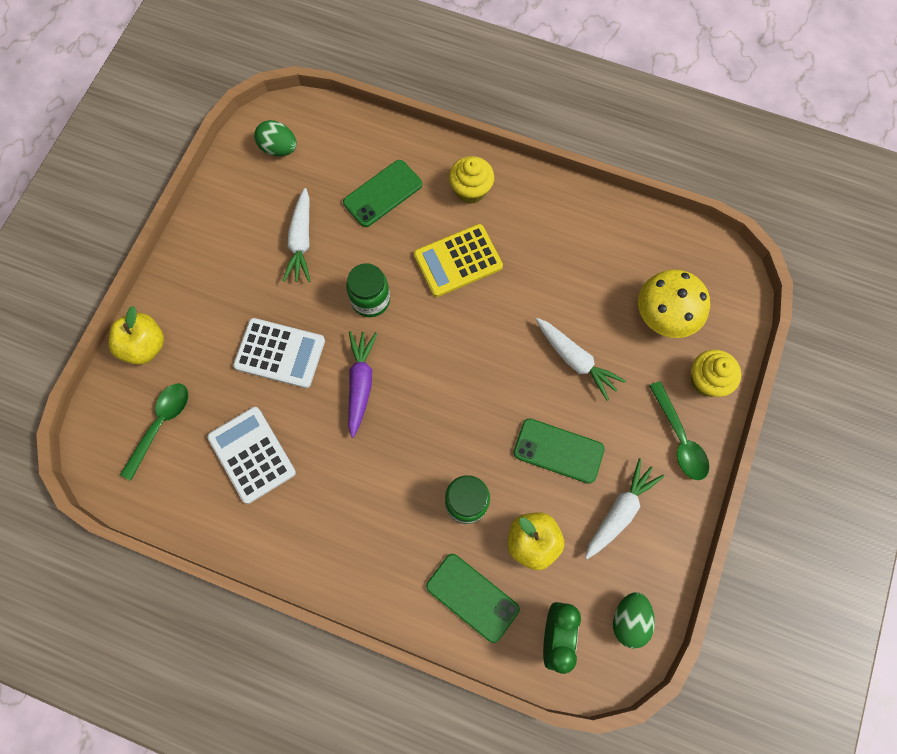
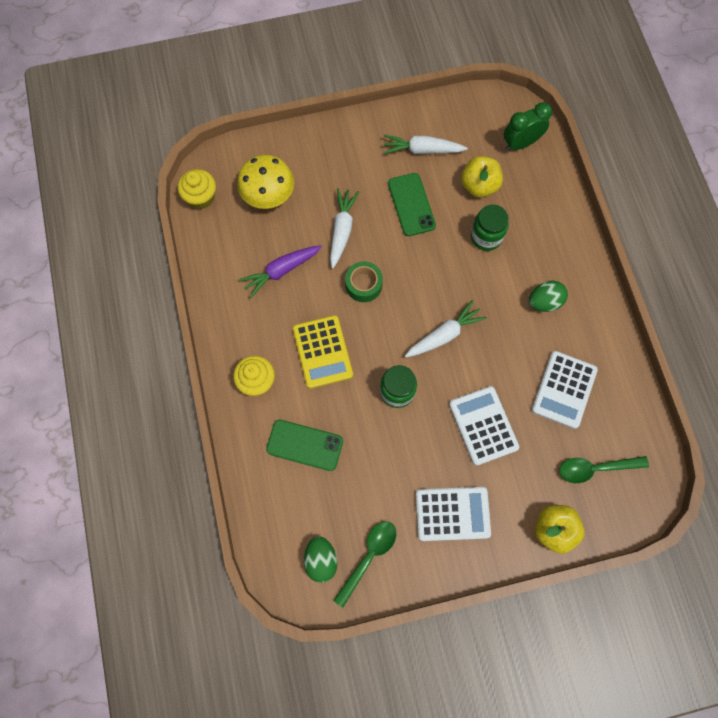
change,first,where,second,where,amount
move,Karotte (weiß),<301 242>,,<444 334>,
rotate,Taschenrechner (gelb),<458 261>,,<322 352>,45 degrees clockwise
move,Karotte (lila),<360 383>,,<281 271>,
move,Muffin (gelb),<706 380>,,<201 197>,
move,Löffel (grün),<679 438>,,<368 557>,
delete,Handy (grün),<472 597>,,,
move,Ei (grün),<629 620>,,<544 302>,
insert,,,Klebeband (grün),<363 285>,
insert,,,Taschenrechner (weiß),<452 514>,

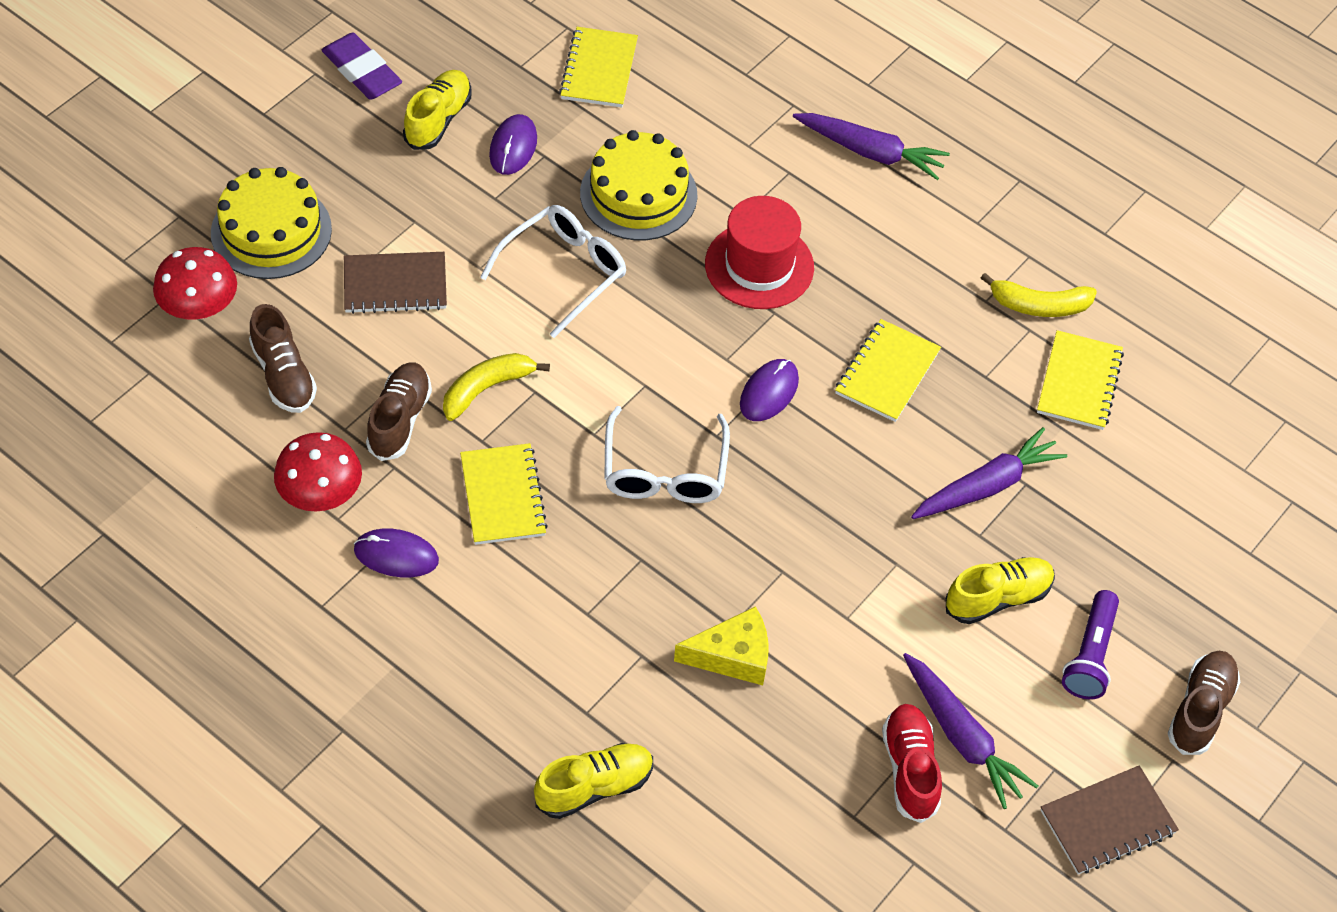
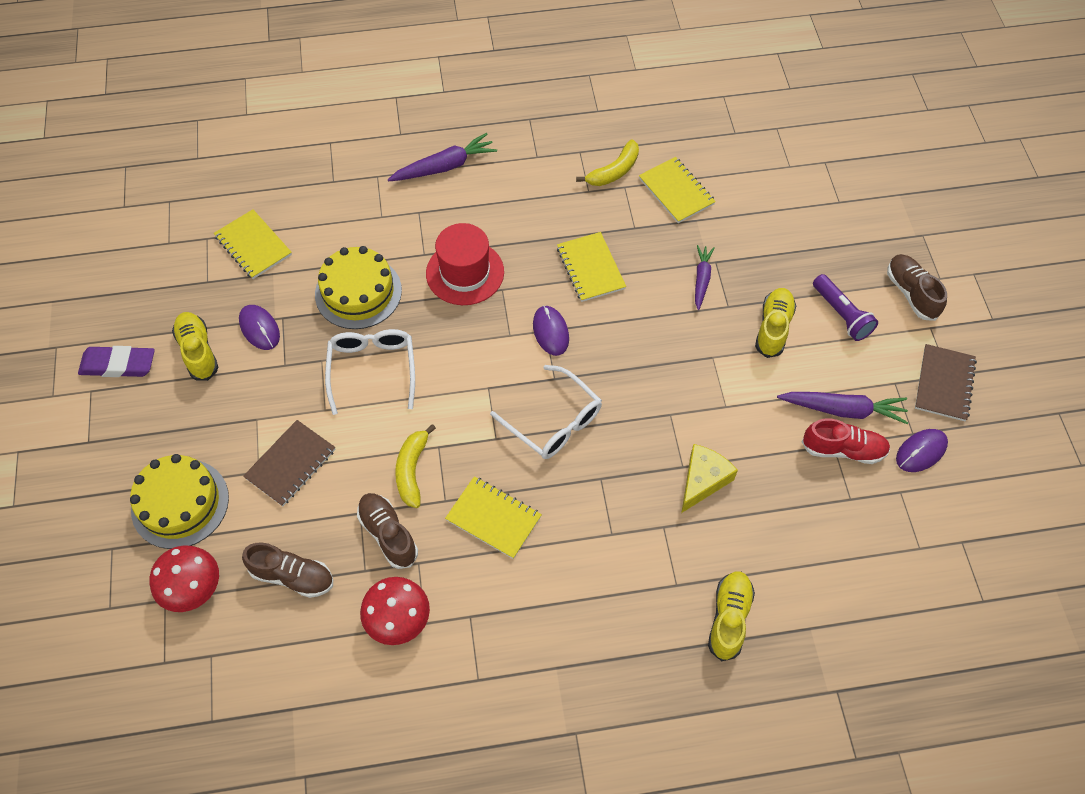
change,first,where,second,where,amount
resize,Karotte (lila),<987 486>,,<701 279>,x0.65
move,Computermaus (lila),<396 555>,,<921 451>,
rotate,Schuh (rot),<910 769>,,<843 449>,150 degrees clockwise

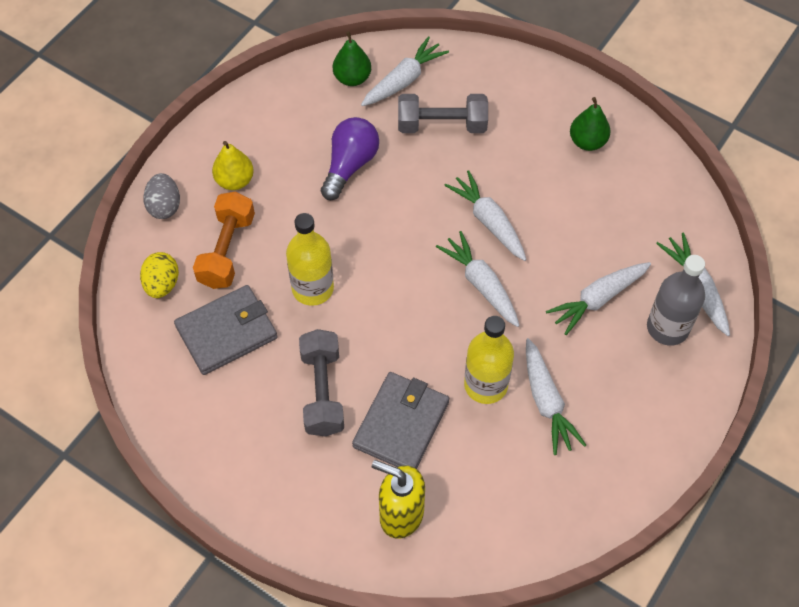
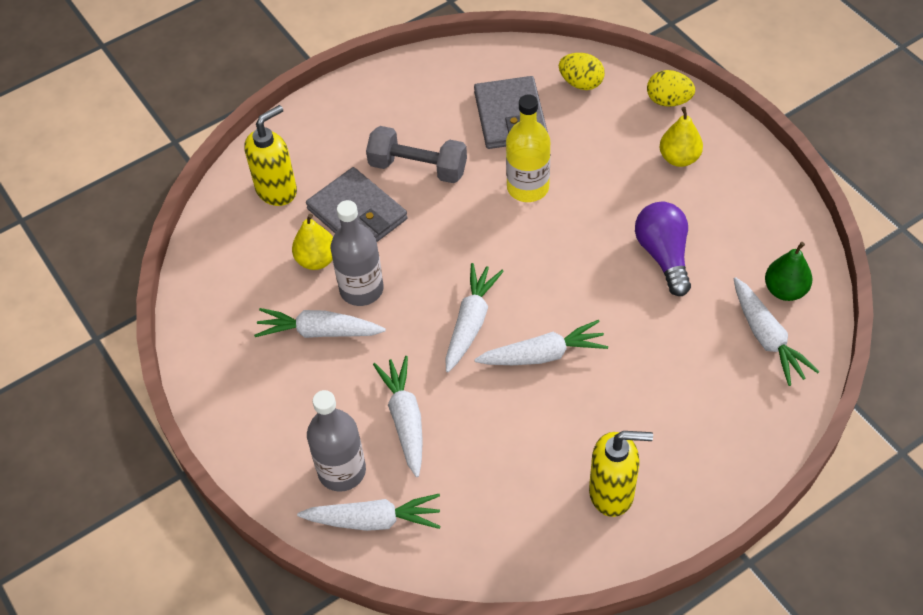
change,first,where,second,where,amount
delete,Hantel (grau),<442 125>,,,
replace,Birne (grün),<587 142>,Seifenspender (gelb),<612 493>,
rotate,Glühbirne (lila),<350 165>,,<663 255>,150 degrees counterclockwise
recolor,Ei (grau),<164 206>,Ei (gelb),<668 101>,
delete,Hantel (orange),<227 250>,,,
rotate,Karotte (weiß),<481 284>,,<471 322>,60 degrees counterclockwise
recolor,Flasche (gelb),<485 385>,Flasche (grau),<361 289>,
insert,,,Birne (gelb),<316 260>,

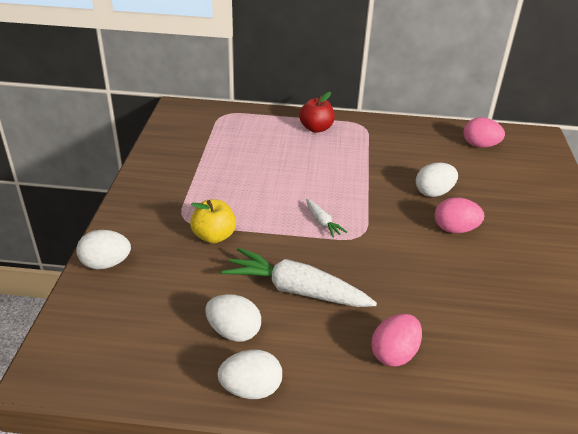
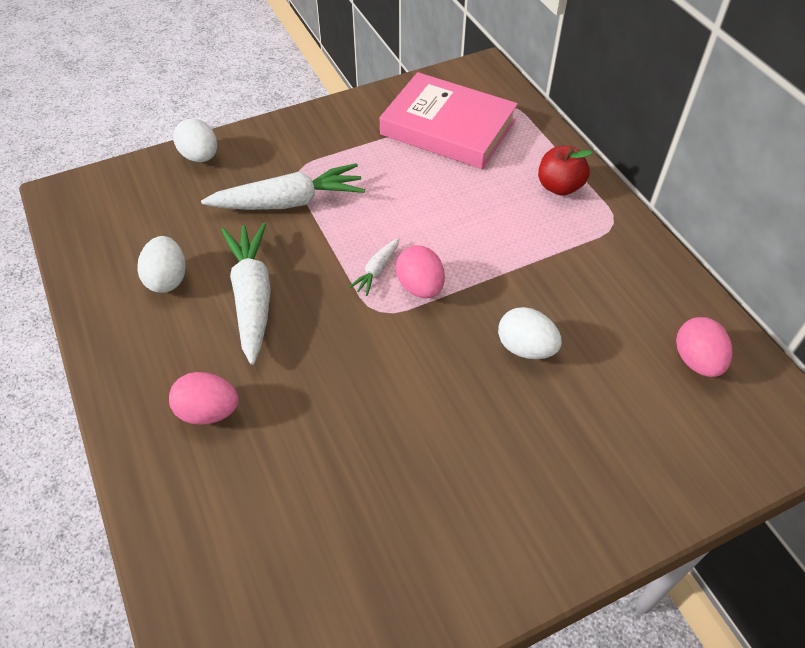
change,first,where,second,where,amount
move,Ei (rosa),<455 229>,,<420 287>,
replace,Apfel (gelb),<214 236>,Karotte (weiß),<289 202>,
delete,Ei (weiß),<251 389>,,,
insert,,,Buch (rosa),<448 127>,

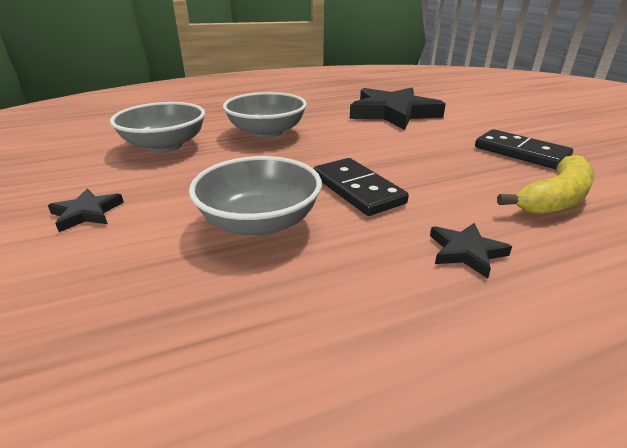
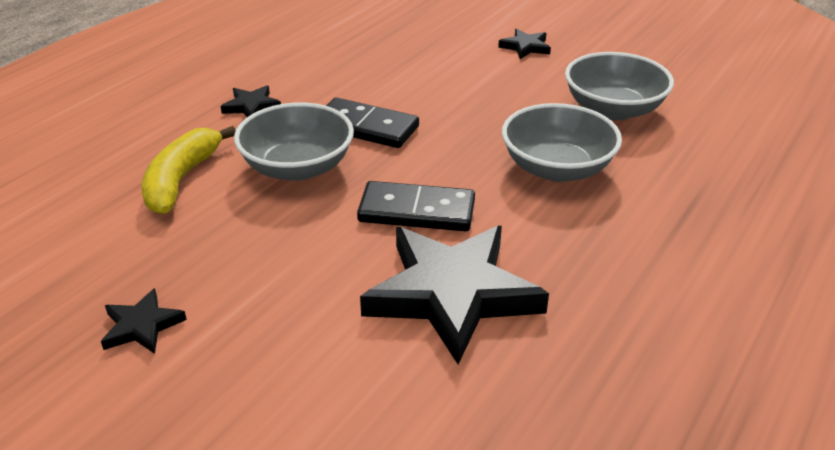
change,first,where,second,where,amount
move,Dominostein (schwarz),<520 152>,,<417 211>,
move,Schüssel (grau),<259 222>,,<297 167>,
insert,,,Stern (schwarz),<142 326>,

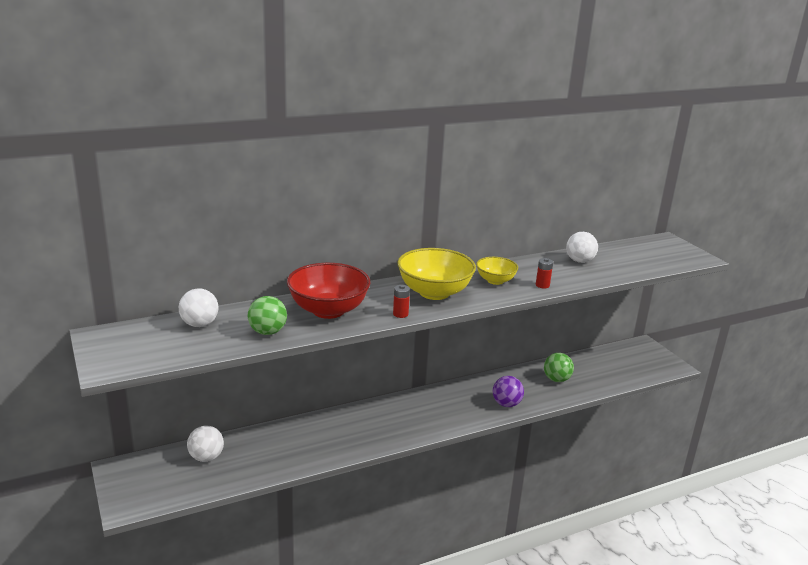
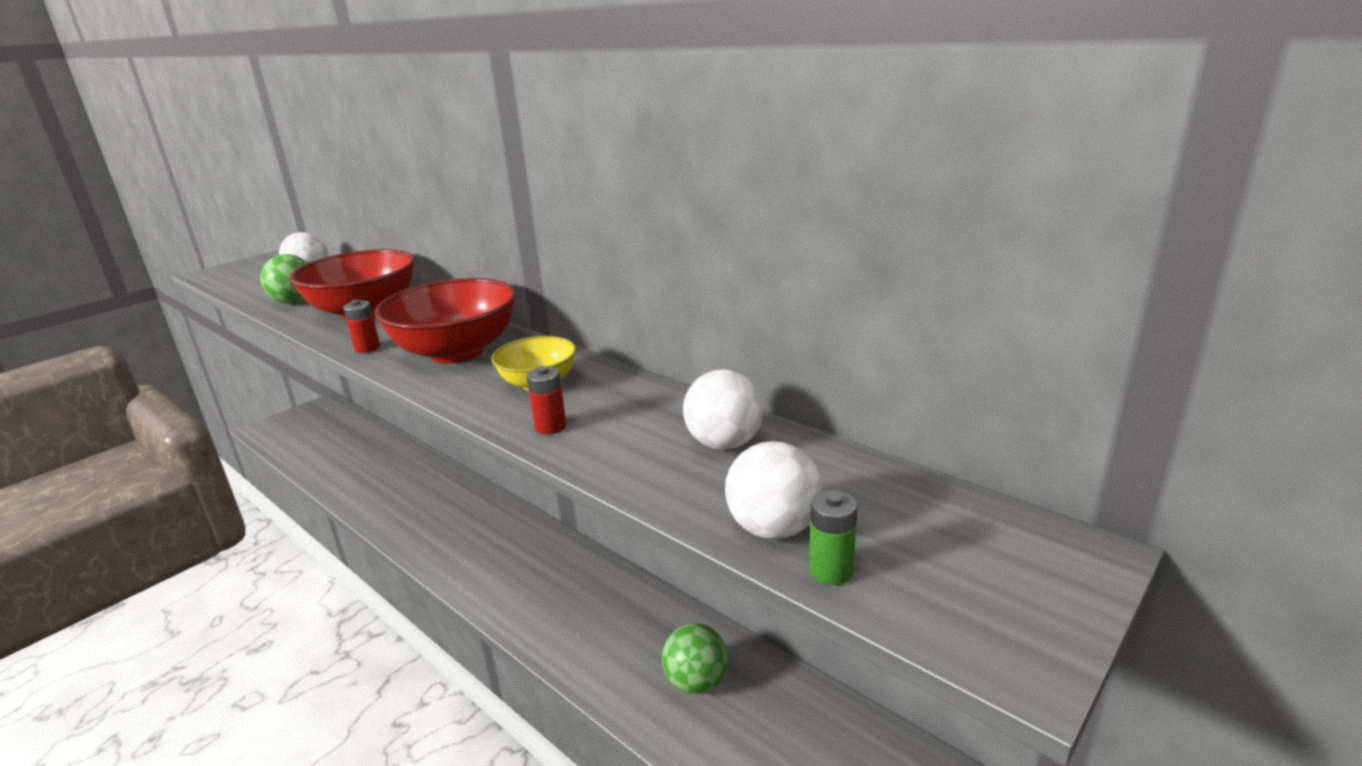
change,first,where,second,where,amount
recolor,Schüssel (gelb),<434 292>,Schüssel (rot),<457 352>,
delete,Ball (lila),<506 404>,,,
move,Ball (weiß),<206 457>,,<773 528>,
insert,,,Batterie (grün),<830 571>,

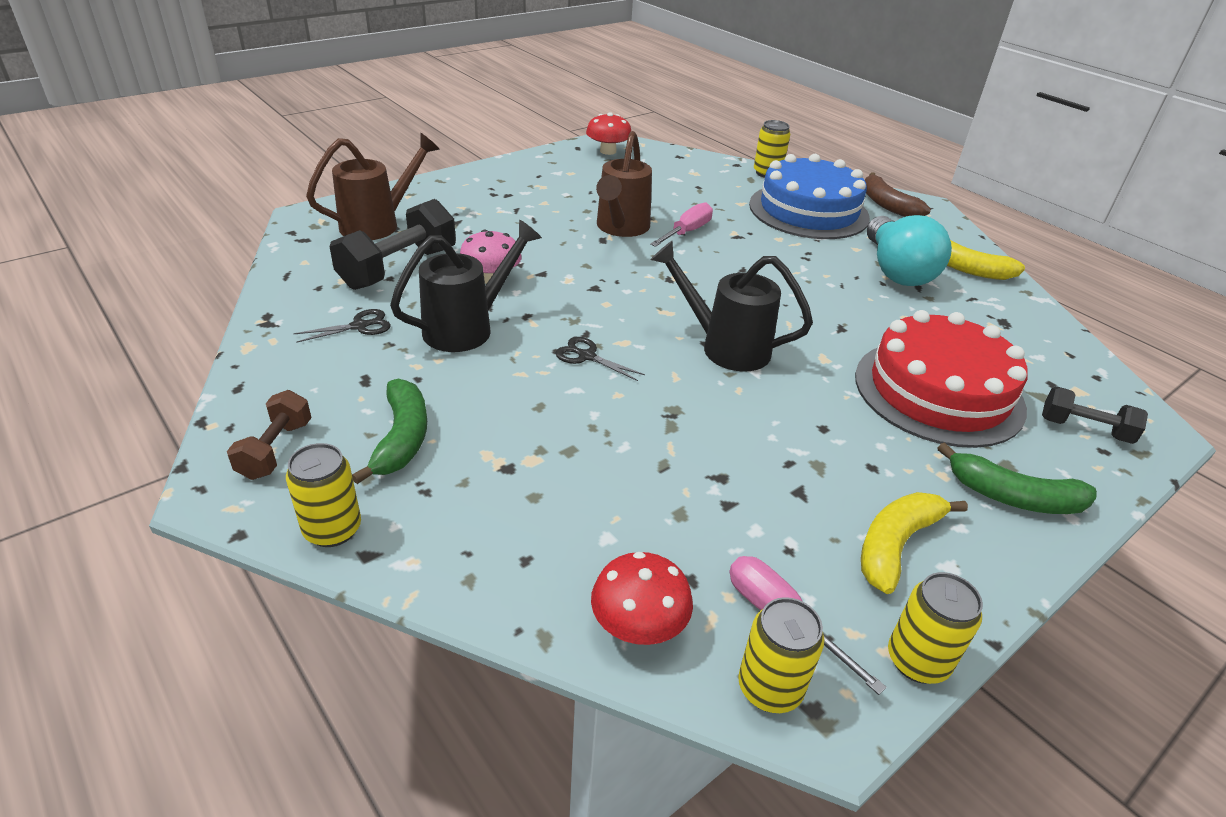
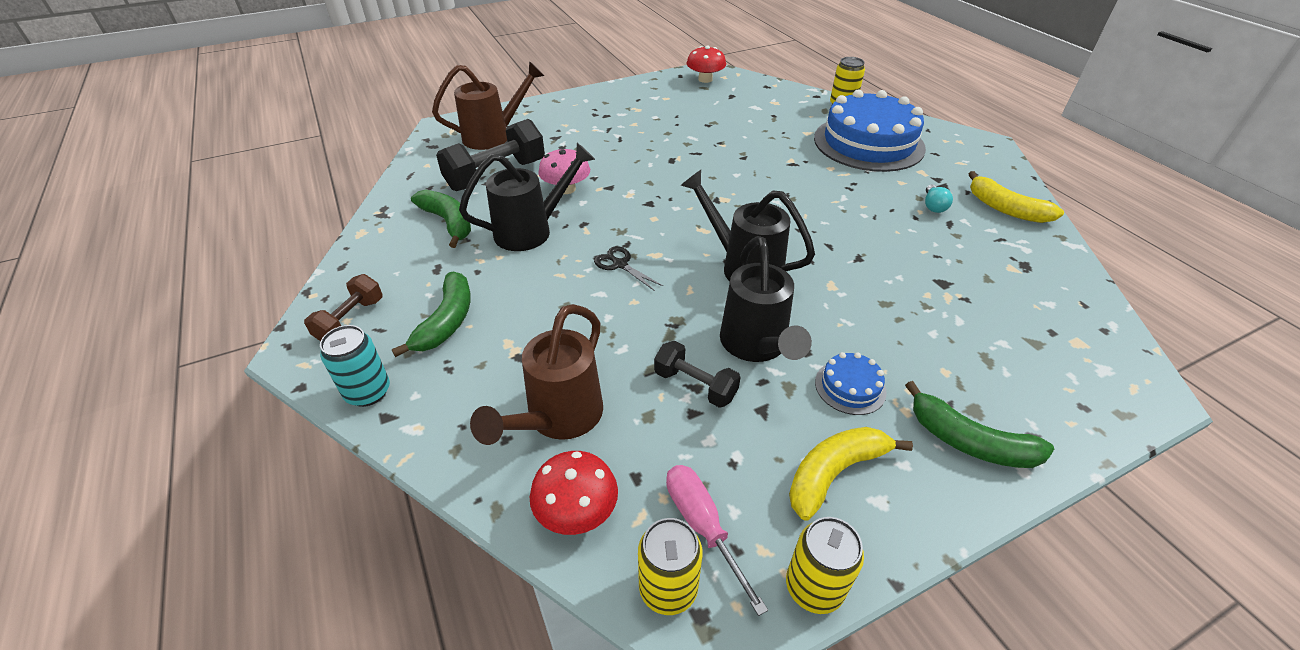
change,first,where,second,where,amount
move,Gießkanne (braun),<620 228>,,<558 418>,
delete,Banane (braun),<887 205>,,,
delete,Schraubenzieher (rosa),<687 232>,,,
resize,Glühbirne (türkis),<896 270>,,<933 206>,x0.40
replace,Schere (schwarz),<359 326>,Banane (grün),<448 222>,
delete,Kuchen (rot),<938 391>,,,
move,Hantel (schwarz),<1084 429>,,<695 385>,
recolor,Dose (gelb),<332 530>,Dose (türkis),<368 392>,
insert,,,Gießkanne (schwarz),<756 346>,
insert,,,Kuchen (blau),<850 387>,

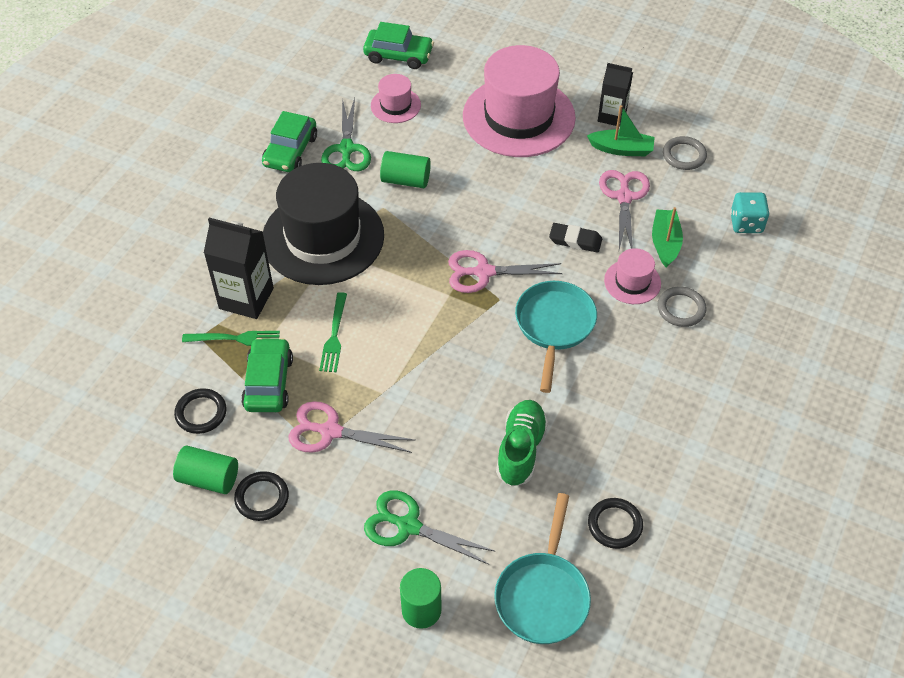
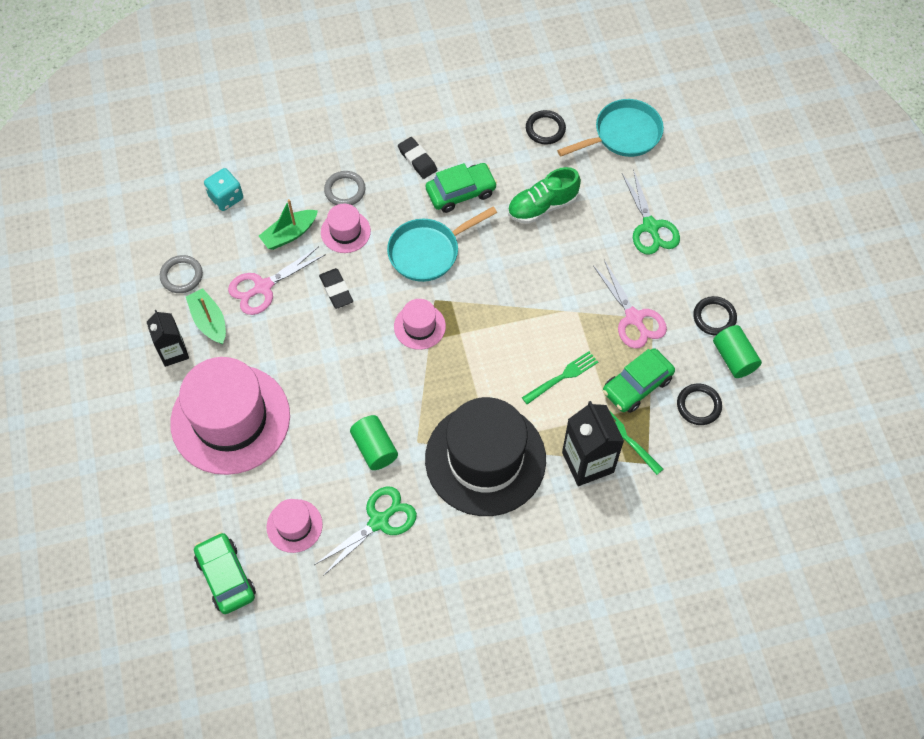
change,first,where,second,where,amount
move,Auto (grün),<290 151>,,<461 192>,
replace,Schere (rosa),<483 272>,Hut (rosa),<419 326>,
delete,Vollzylinder (grün),<421 610>,,,
insert,,,Radiergummi (schwarz),<417 160>,

